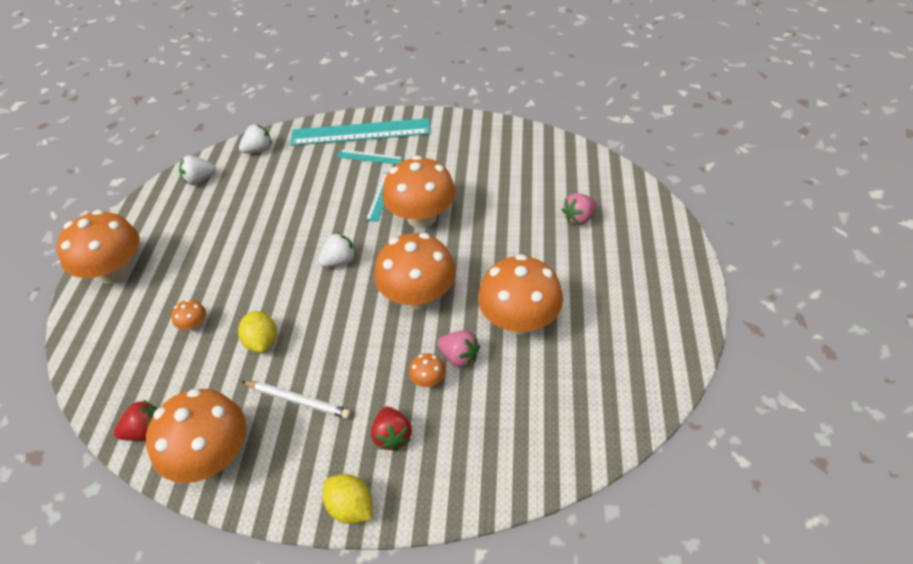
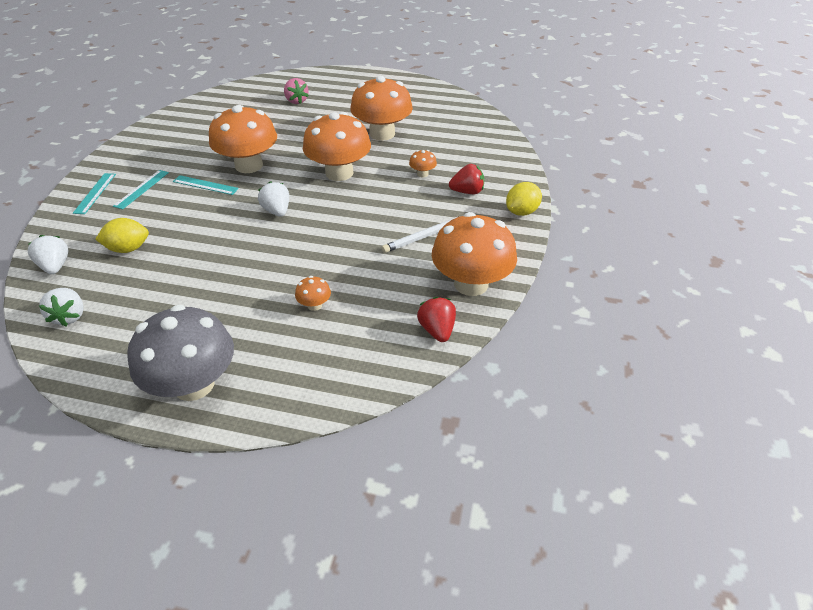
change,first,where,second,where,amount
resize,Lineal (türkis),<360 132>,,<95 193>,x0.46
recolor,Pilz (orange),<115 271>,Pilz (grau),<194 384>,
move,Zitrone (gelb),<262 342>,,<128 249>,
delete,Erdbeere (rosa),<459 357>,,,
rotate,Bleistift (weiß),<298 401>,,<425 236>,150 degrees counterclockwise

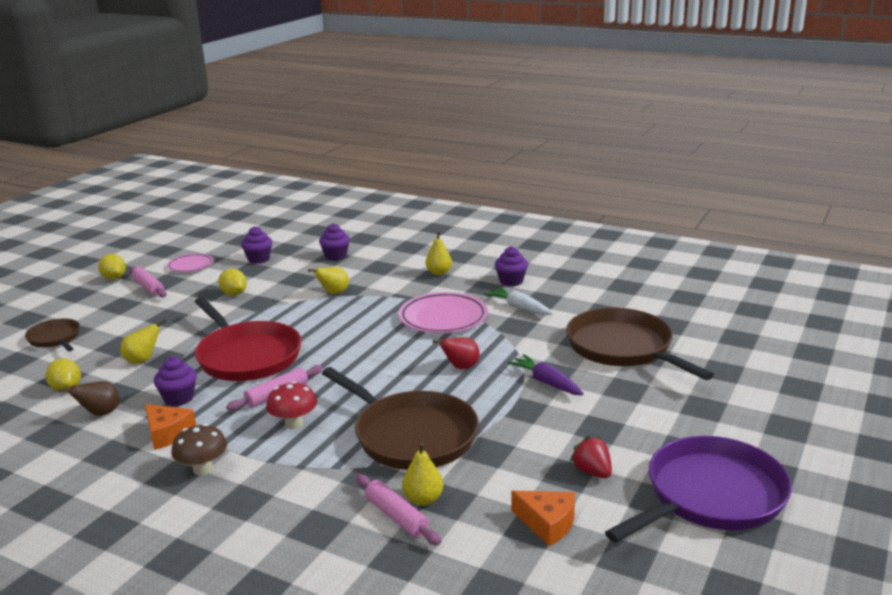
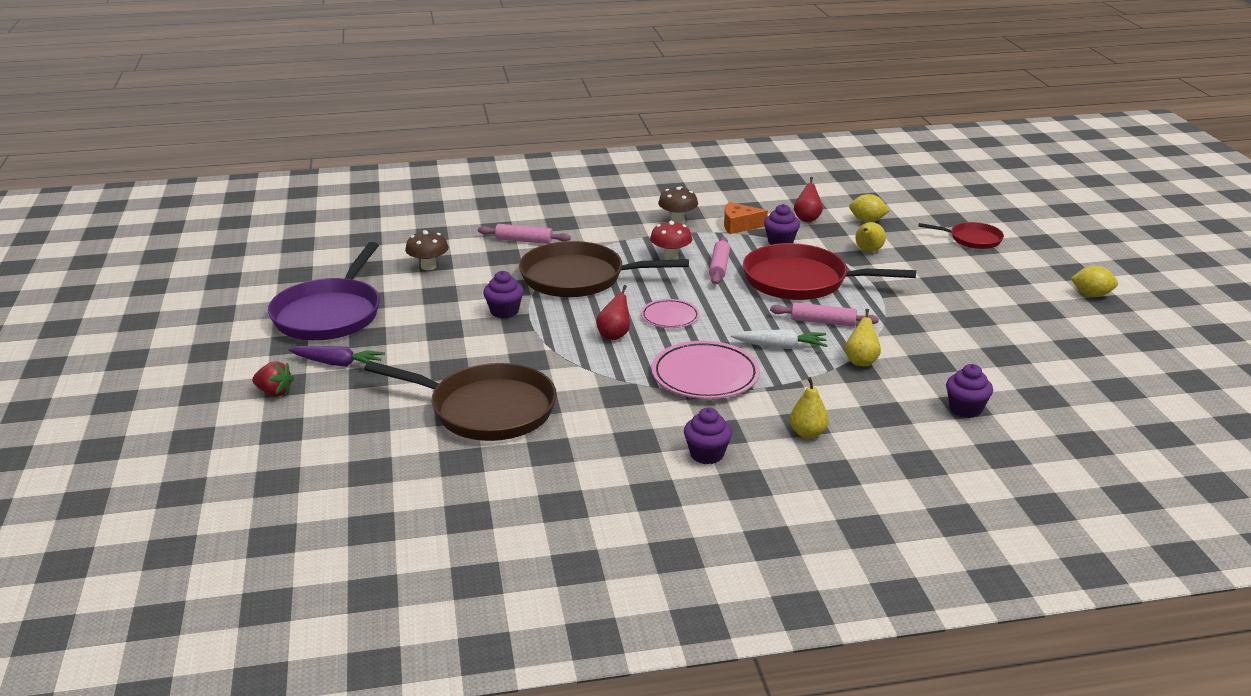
change,first,where,second,where,amount
move,Muffin (lila),<258 259>,,<504 311>,
move,Teller (rosa),<190 266>,,<670 317>,
move,Nudelholz (rosa),<148 287>,,<823 322>,
delete,Zitrone (gelb),<234 294>,,,
move,Karotte (weiß),<519 308>,,<780 346>,
recolor,Pfanne (braun),<55 338>,Pfanne (rot),<972 239>,
move,Karotte (lila),<546 382>,,<338 364>,
recolor,Birne (braun),<100 413>,Birne (rot),<807 219>,
move,Erdbeere (rot),<592 472>,,<274 392>,
delete,Birne (gelb),<423 499>,,,
replace,Käse (orange),<547 523>,Pilz (braun),<428 266>,

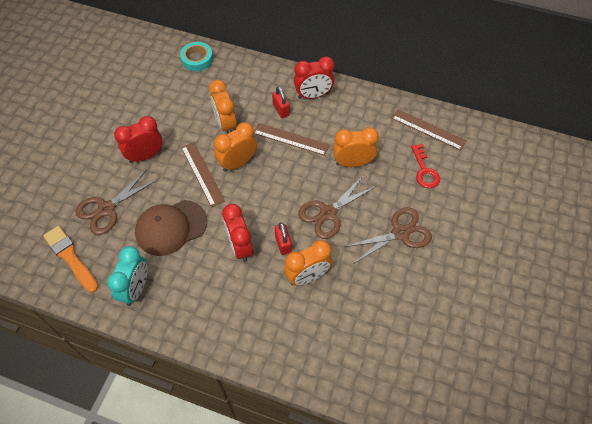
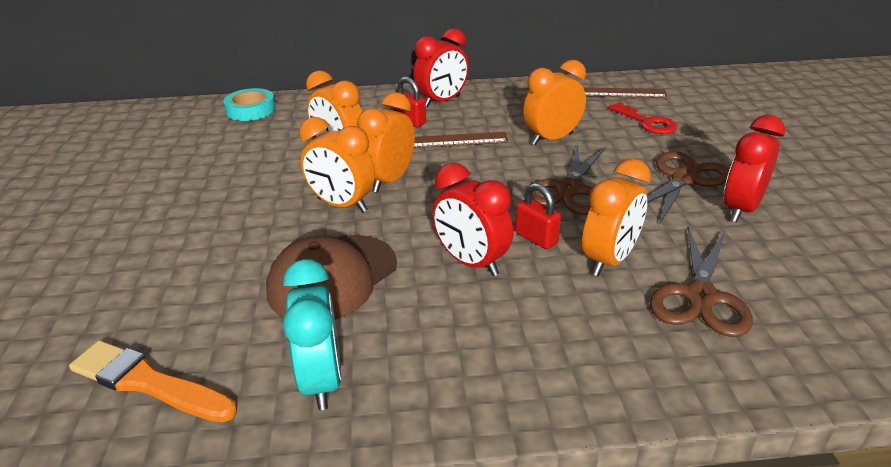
change,first,where,second,where,amount
move,Wecker (rot),<145 156>,,<740 209>,
replace,Lineal (braun),<202 173>,Wecker (orange),<342 205>,
move,Schere (braun),<106 209>,,<700 297>,

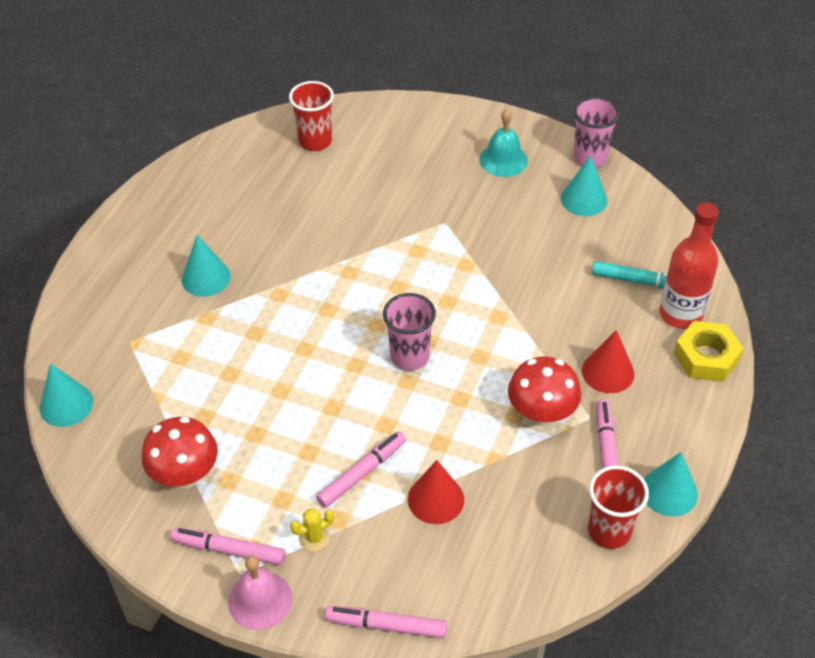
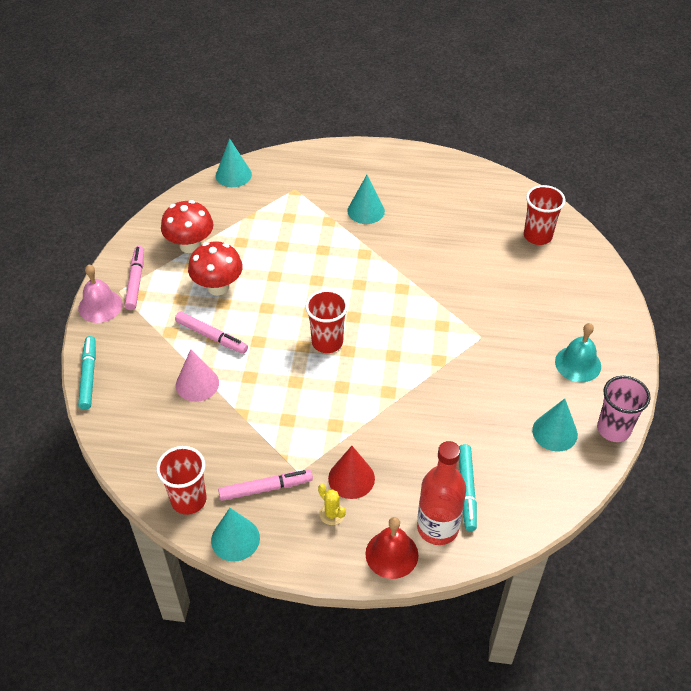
change,first,where,second,where,amount
recolor,Becher (rosa),<409 357>,Becher (rot),<327 342>,
replace,Sechskantmutter (gelb),<706 357>,Glocke (rot),<391 554>,
move,Pilz (rot),<541 414>,,<218 287>,
recolor,Kegel (rot),<436 499>,Kegel (rosa),<197 384>,
move,Kaktus (gelb),<314 538>,,<332 514>,
recolor,Filzstift (rosa),<386 625>,Filzstift (türkis),<89 376>,

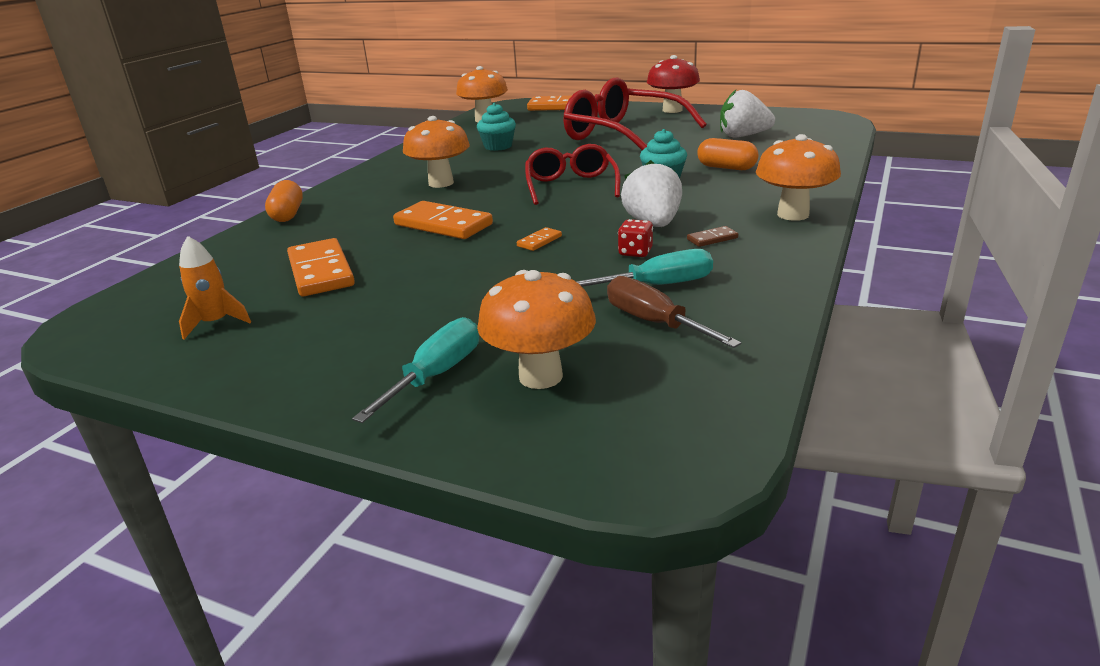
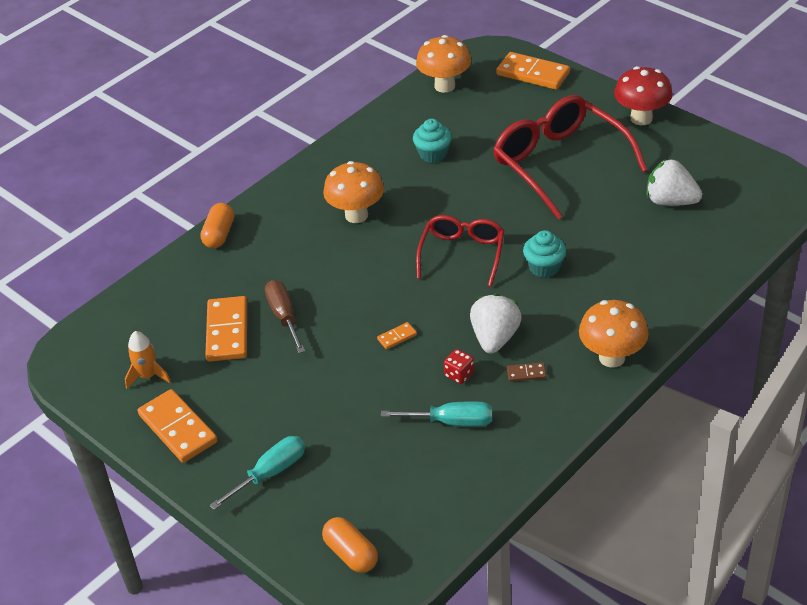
change,first,where,second,where,amount
move,Kapsel (orange),<726 167>,,<351 554>,
move,Dominostein (orange),<443 225>,,<177 429>,
delete,Pilz (orange),<540 376>,,,
move,Schraubenzieher (braun),<654 322>,,<284 316>,

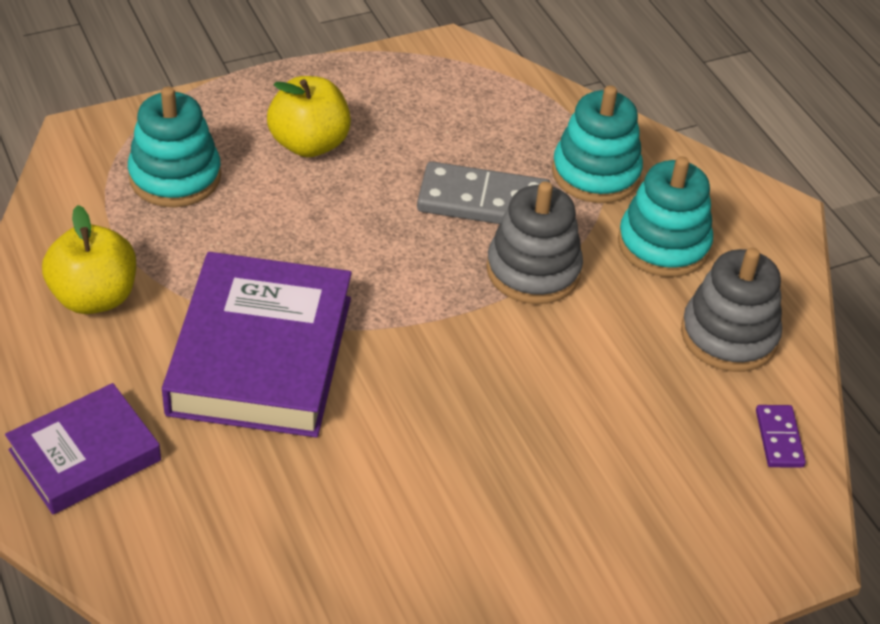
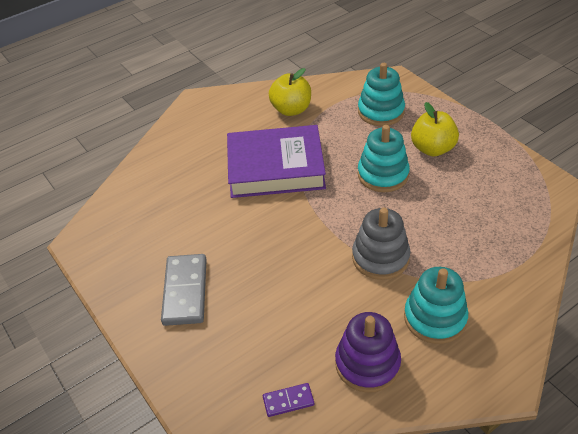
change,first,where,second,where,amount
move,Stapelspielzeug (türkis),<595 173>,,<383 175>,
move,Dominostein (grau),<483 201>,,<185 291>,
recolor,Stapelspielzeug (grau),<729 336>,Stapelspielzeug (lila),<367 364>,
delete,Buch (lila),<85 455>,,,

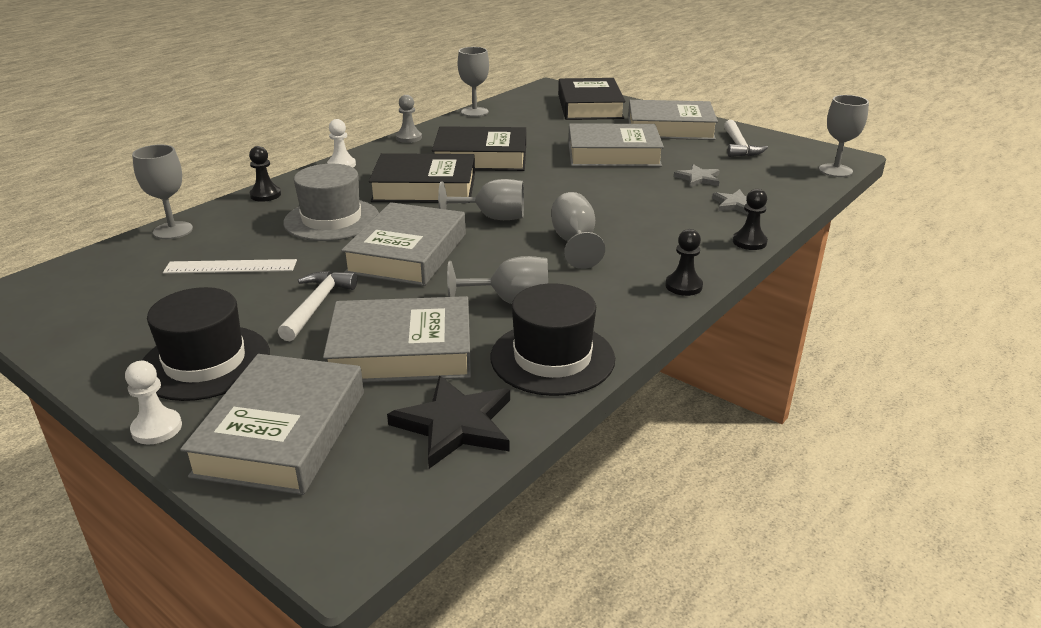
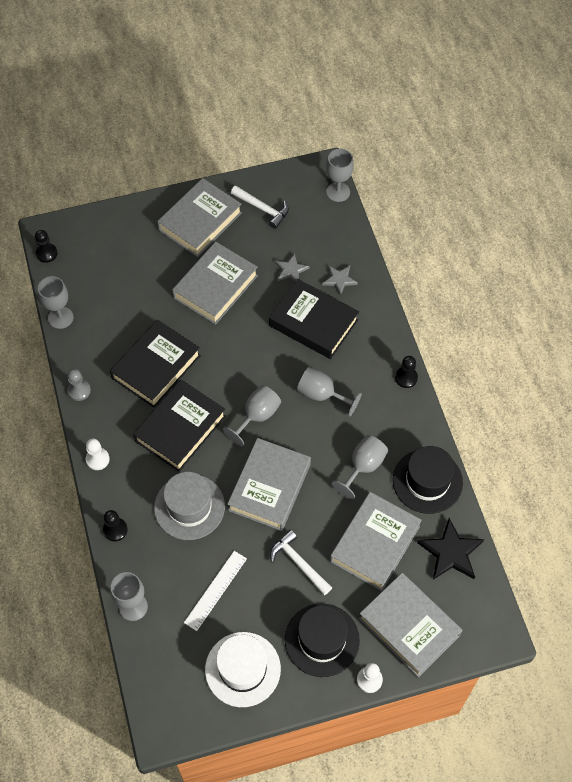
change,first,where,second,where,amount
move,Buch (schwarz),<589 106>,,<313 323>,
move,Bauer (schwarz),<749 242>,,<46 253>,
rotate,Buch (grau),<407 253>,,<269 487>,60 degrees clockwise
insert,,,Hut (weiß),<242 669>,

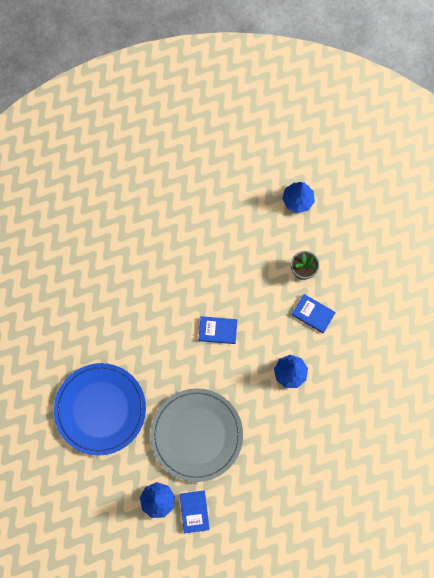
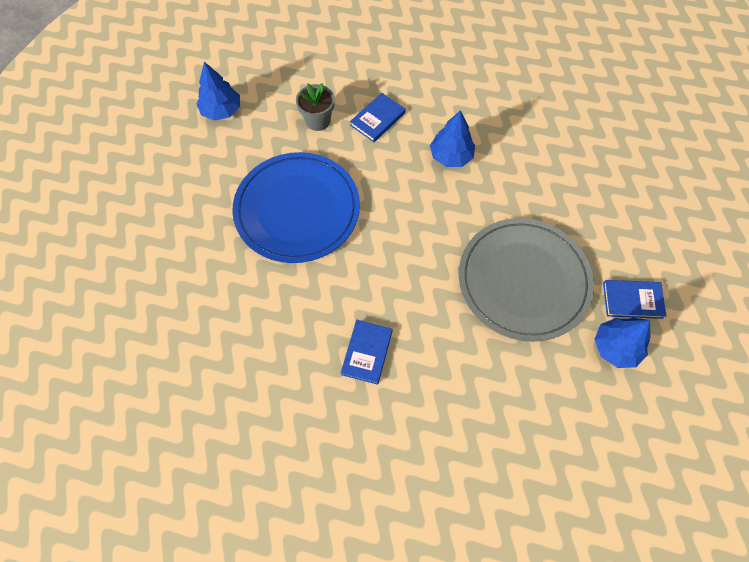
change,first,where,second,where,amount
move,Buch (blau),<218 330>,,<367 352>,
move,Teller (blau),<100 409>,,<297 209>,

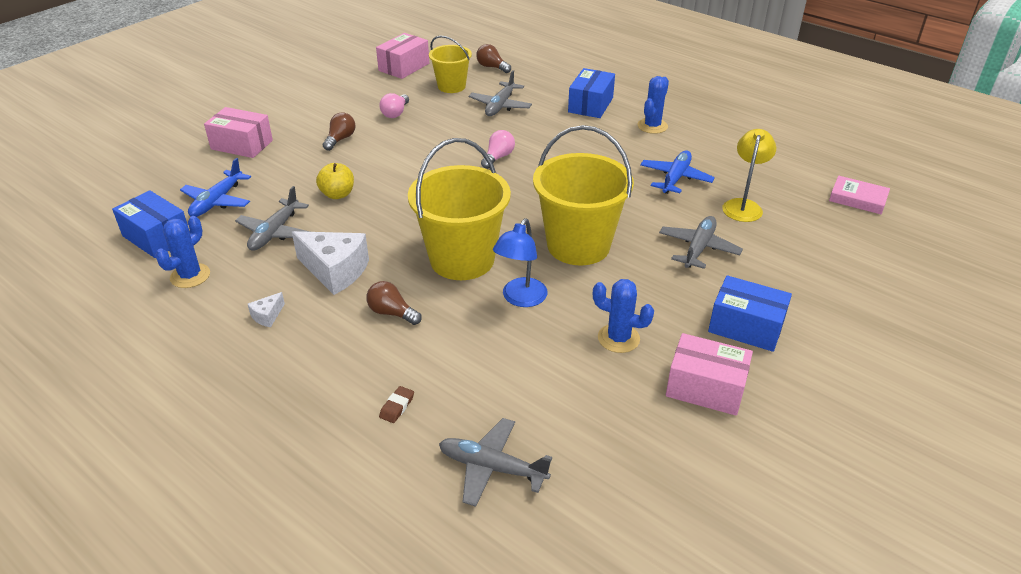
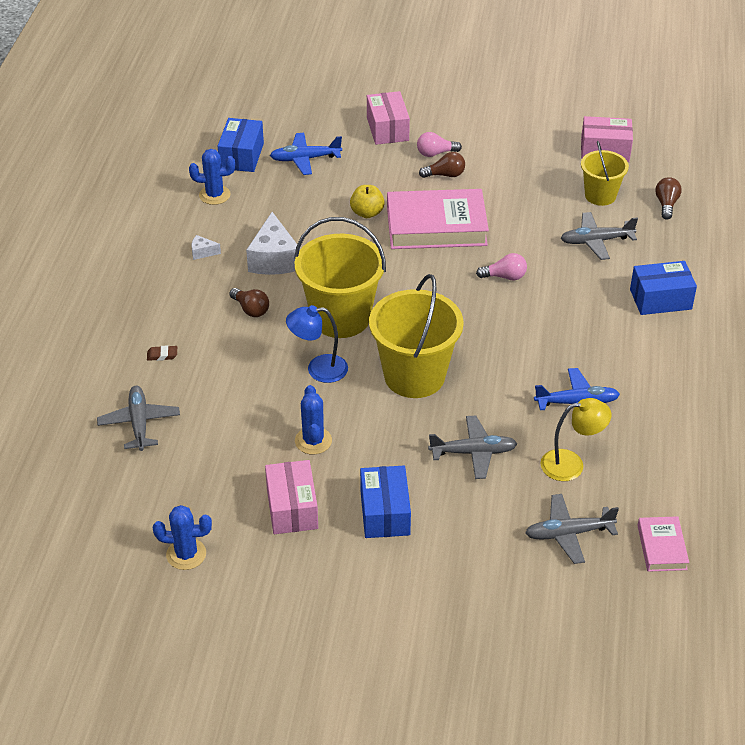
change,first,where,second,where,amount
move,Kaktus (blau),<652 126>,,<186 554>,
move,Glühbirne (rosa),<395 113>,,<435 153>,
move,Flugzeug (grau),<275 232>,,<568 533>,
rotate,Glühbirne (braun),<392 313>,,<251 309>,135 degrees clockwise
insert,,,Buch (rosa),<436 226>,

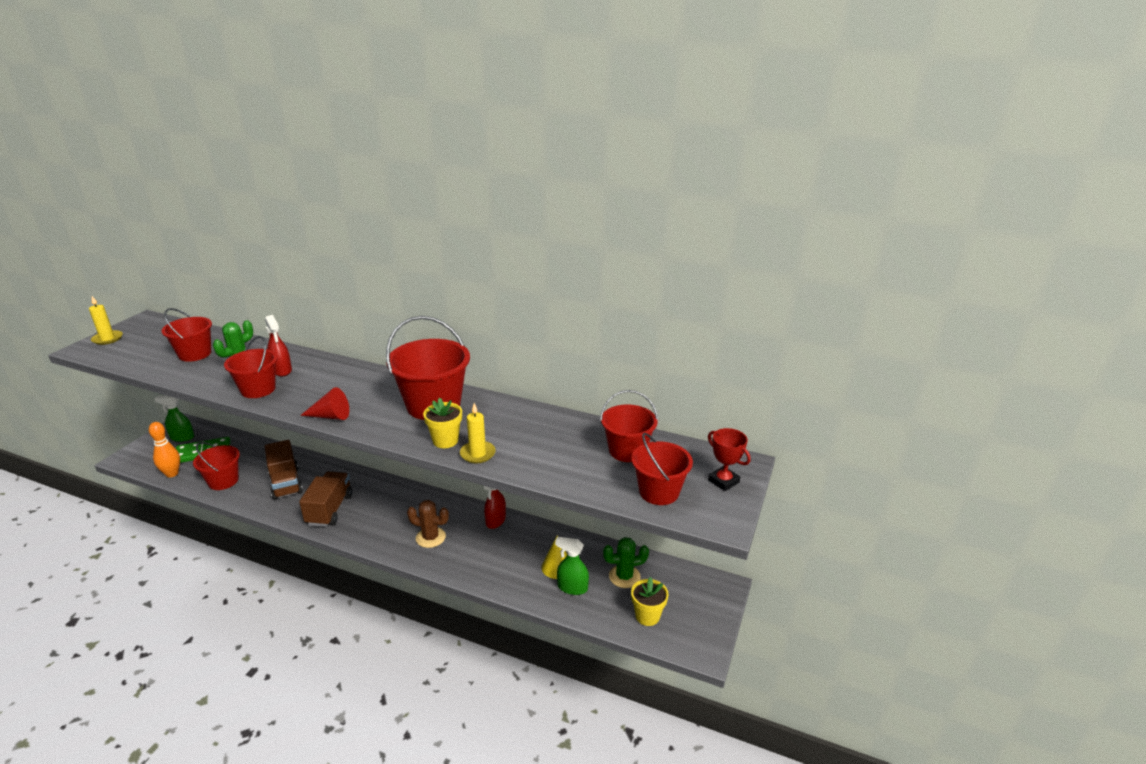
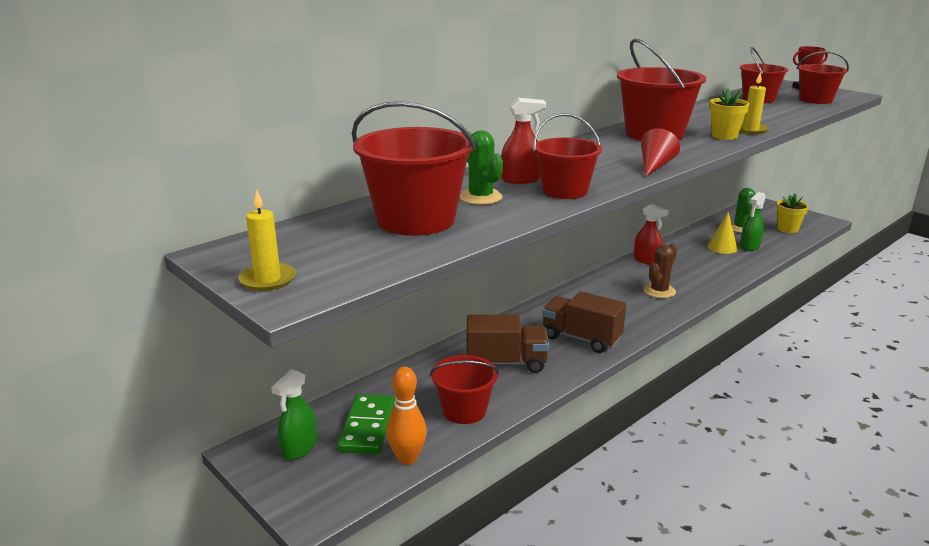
change,first,where,second,where,amount
resize,Eimer (rot),<195 354>,,<416 220>,x1.58

